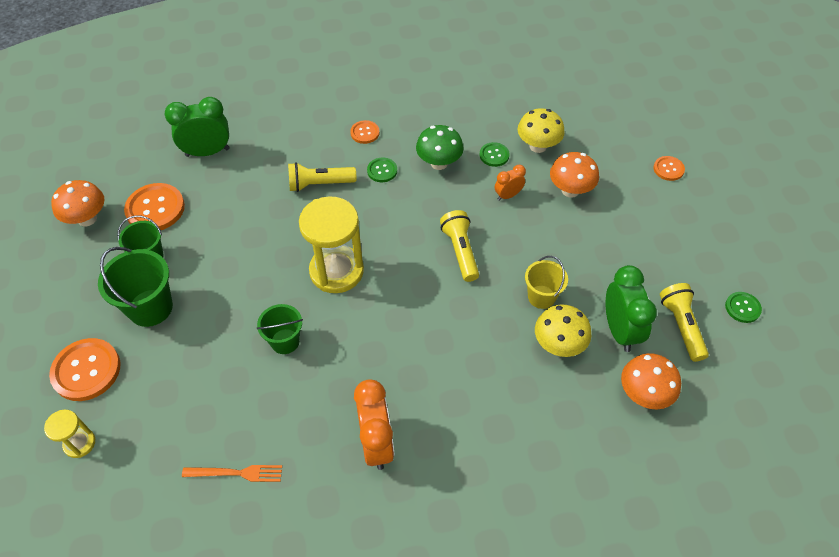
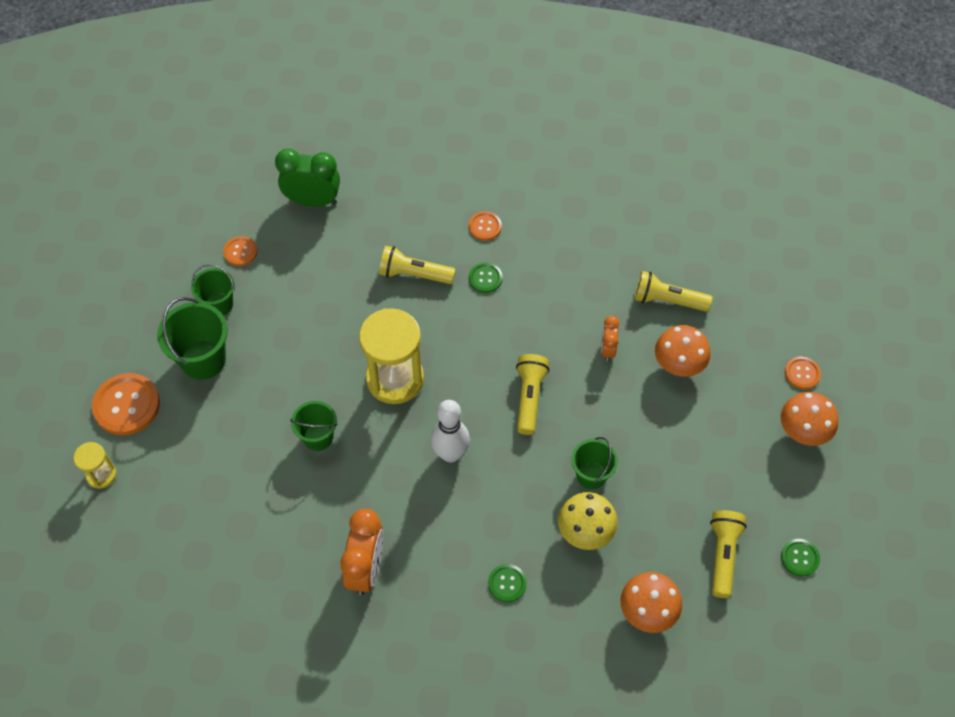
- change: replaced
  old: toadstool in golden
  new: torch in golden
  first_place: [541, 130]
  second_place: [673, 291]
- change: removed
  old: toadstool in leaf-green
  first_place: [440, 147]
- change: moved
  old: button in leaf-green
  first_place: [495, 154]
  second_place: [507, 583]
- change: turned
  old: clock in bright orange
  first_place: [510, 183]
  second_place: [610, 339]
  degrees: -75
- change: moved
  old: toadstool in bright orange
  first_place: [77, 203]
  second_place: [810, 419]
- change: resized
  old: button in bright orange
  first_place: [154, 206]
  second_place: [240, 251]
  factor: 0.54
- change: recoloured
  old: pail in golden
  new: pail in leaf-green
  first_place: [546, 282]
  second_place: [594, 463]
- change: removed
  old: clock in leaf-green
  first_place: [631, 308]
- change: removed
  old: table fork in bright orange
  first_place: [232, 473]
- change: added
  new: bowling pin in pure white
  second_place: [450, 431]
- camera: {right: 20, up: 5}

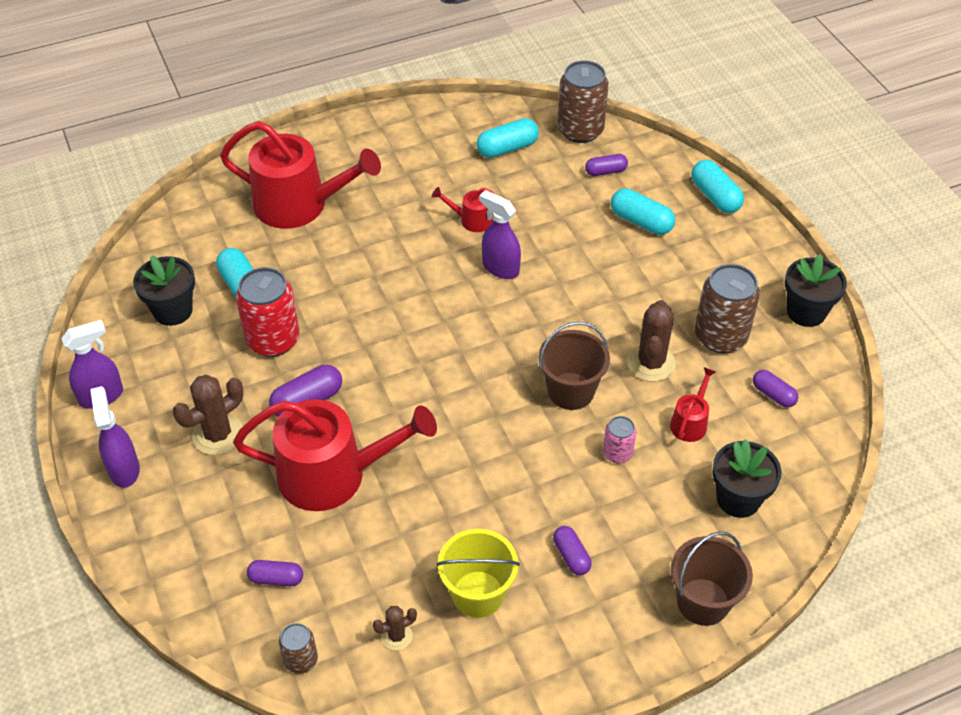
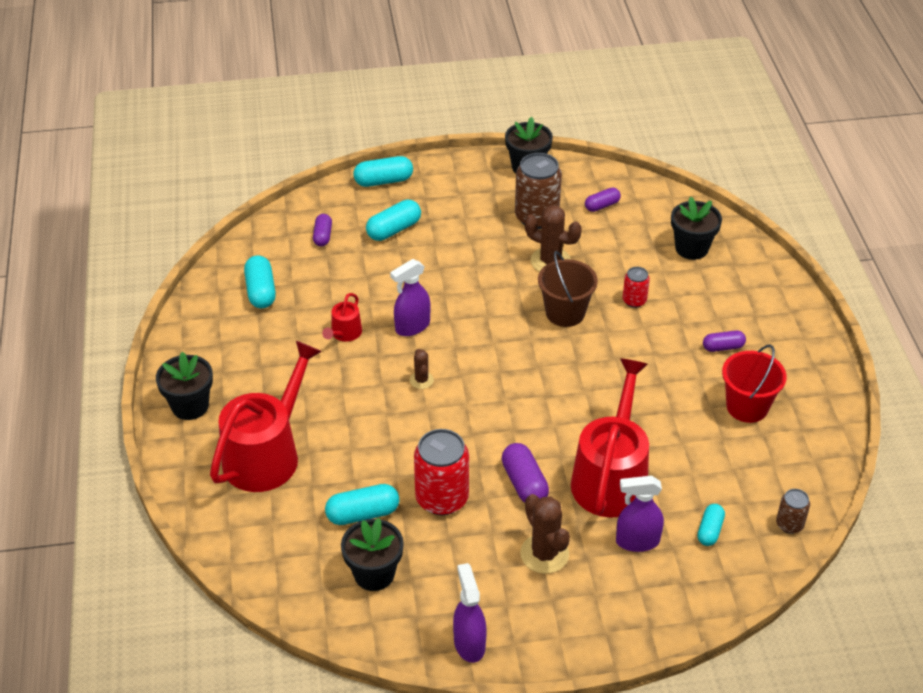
- change: removed
  old: soda can in dark brown
  first_place: [583, 101]
- change: removed
  old: sprinkling can in red
  first_place: [693, 404]
- change: moved
  old: spray cleaner in purple
  first_place: [115, 437]
  second_place: [640, 514]
- change: recoloured
  old: soda can in pink
  new: soda can in red
  first_place: [619, 439]
  second_place: [636, 287]
- change: recoloured
  old: pail in golden
  new: pail in red
  first_place: [478, 573]
  second_place: [754, 384]
- change: removed
  old: pail in dark brown
  first_place: [712, 578]
- change: recoloured
  old: pill shape in purple
  new: pill shape in teal
  first_place: [275, 573]
  second_place: [711, 525]
- change: moved
  old: cactus in dark brown
  first_place: [395, 628]
  second_place: [422, 369]
- change: added
  new: plant pot in black
  second_place: [184, 386]
- camera: {right: -75, up: -5}

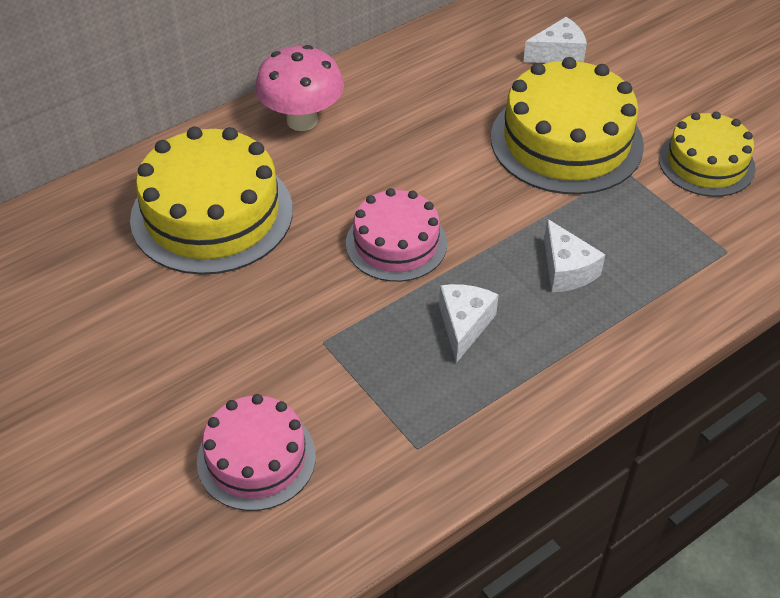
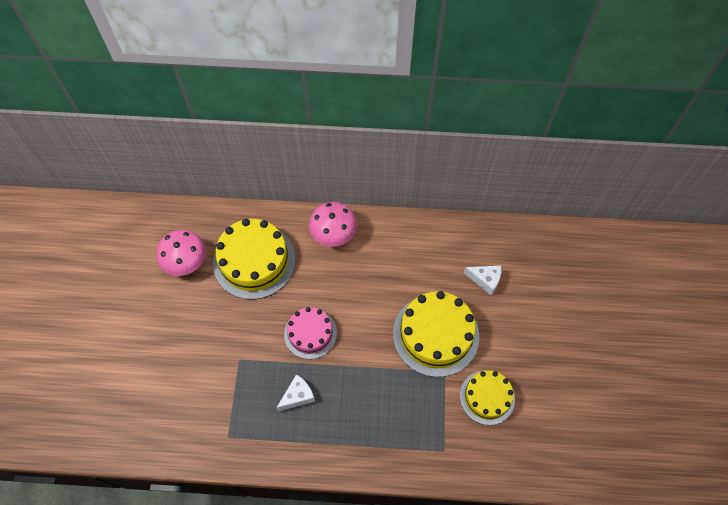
- change: removed
  old: cheese in pure white
  first_place: [574, 255]
- change: removed
  old: layer cake in pink
  first_place: [256, 452]
- change: added
  new: toadstool in pink
  second_place: [181, 253]
- camera: {right: 40, up: 15}

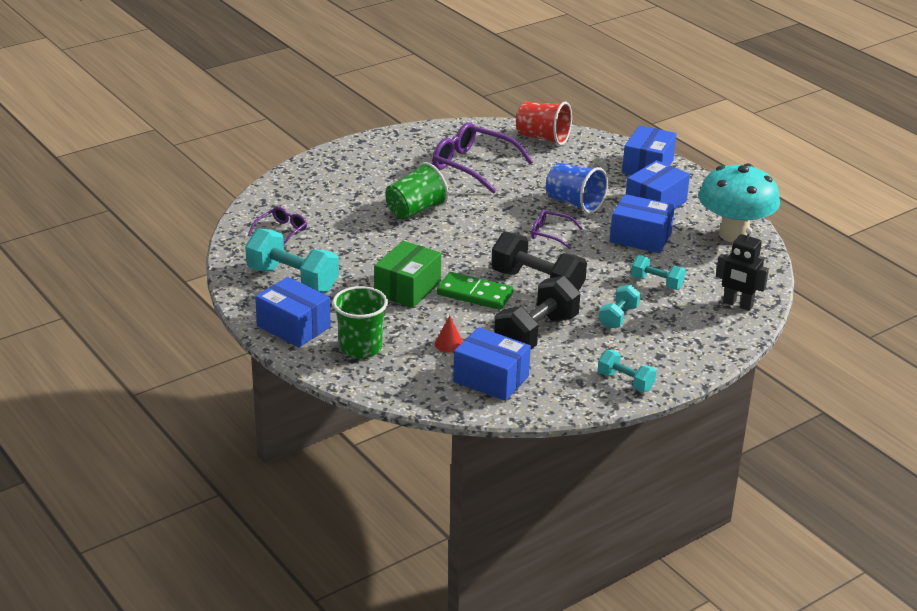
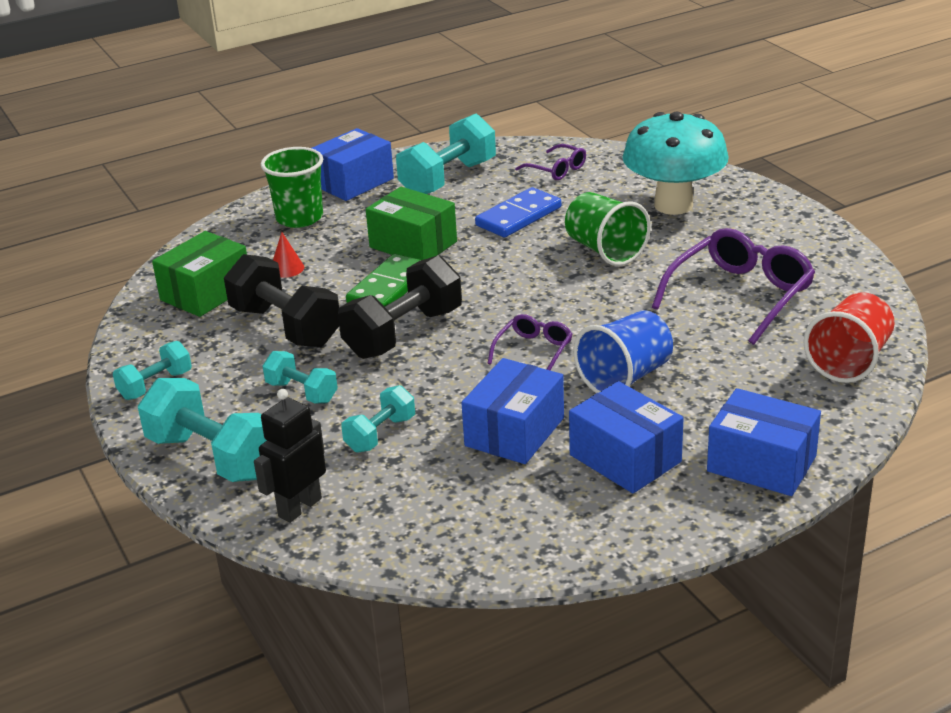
- change: moved
  old: toadstool in teal
  first_place: [739, 202]
  second_place: [675, 163]
- change: recoloured
  old: box in royal blue
  new: box in leaf-green
  first_place: [492, 364]
  second_place: [199, 274]
- change: added
  new: domino in royal blue
  second_place: [518, 212]
- change: added
  new: free weight in teal
  second_place: [202, 430]
- camera: {right: 100, up: 0}

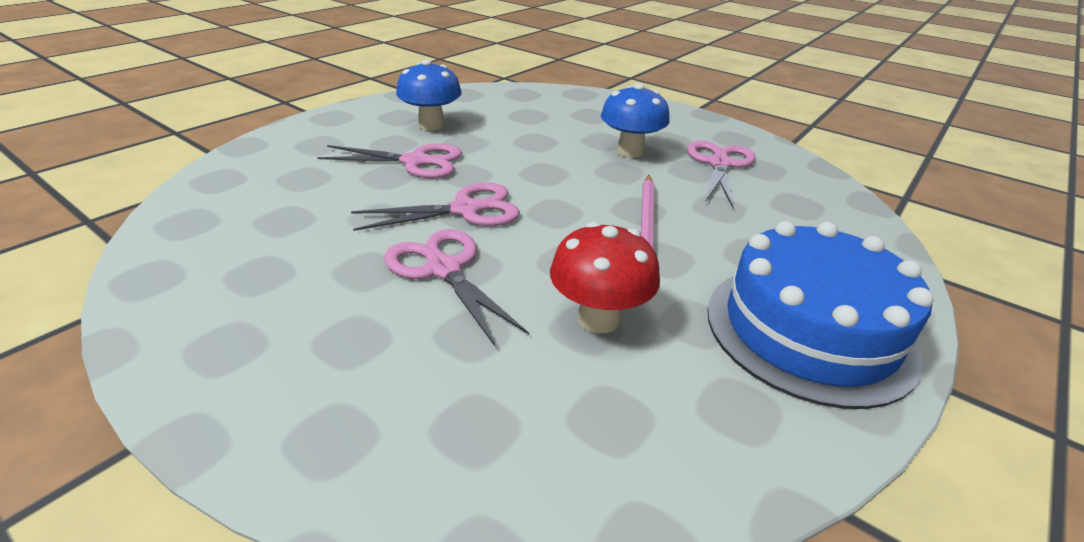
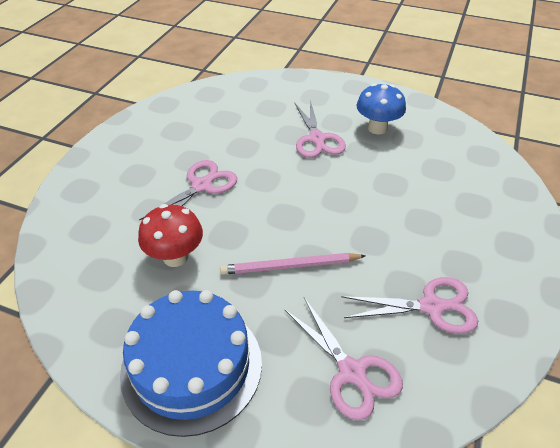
- change: removed
  old: toadstool in royal blue
  first_place: [635, 120]
- change: moved
  old: shears in pink
  first_place: [435, 207]
  second_place: [343, 358]
- camera: {right: 75, up: 10}

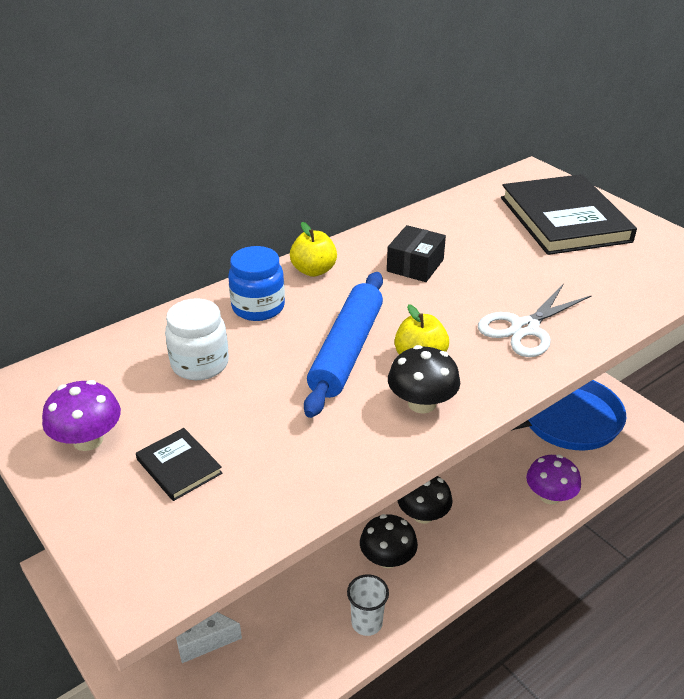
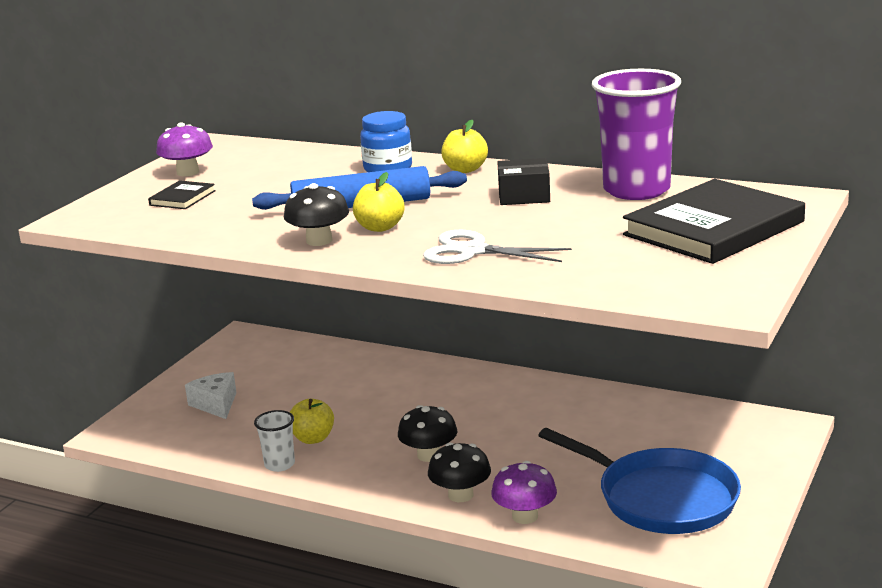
- change: removed
  old: jar in pure white
  first_place: [197, 339]
- change: moved
  old: toadstool in black
  first_place: [389, 541]
  second_place: [459, 472]
- change: added
  new: beaker in purple
  second_place: [636, 134]
- change: added
  new: apple in golden
  second_place: [312, 421]
- camera: {right: 65, up: -15}

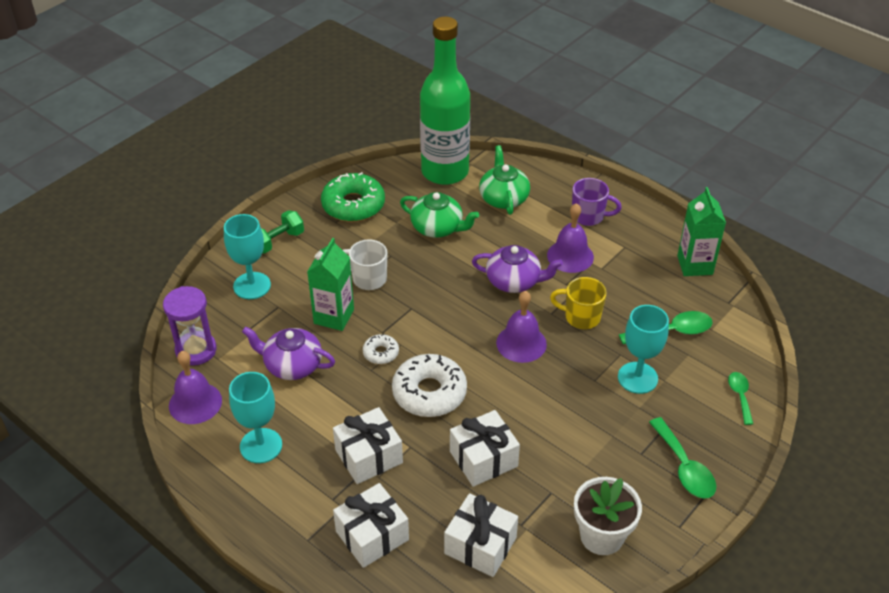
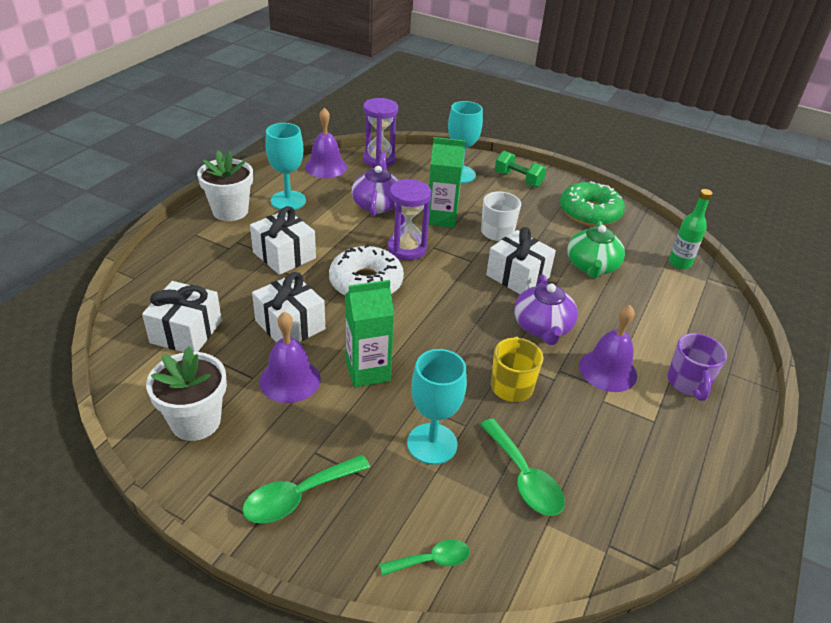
- change: resized
  old: flask in leaf-green
  first_place: [445, 101]
  second_place: [691, 229]
  factor: 0.44
- change: removed
  old: tea pot in leaf-green
  first_place: [504, 180]
- change: moved
  old: carton in leaf-green
  first_place: [701, 231]
  second_place: [369, 333]
- change: moved
  old: hand bell in purple
  first_place: [521, 327]
  second_place: [290, 357]
- change: replaced
  old: donut in pure white
  new: sand timer in purple
  first_place: [381, 349]
  second_place: [409, 219]
- change: moved
  old: present in pure white
  first_place: [371, 525]
  second_place: [521, 260]
- change: added
  new: plant pot in pure white
  second_place: [225, 185]
- camera: {right: 75, up: -5}

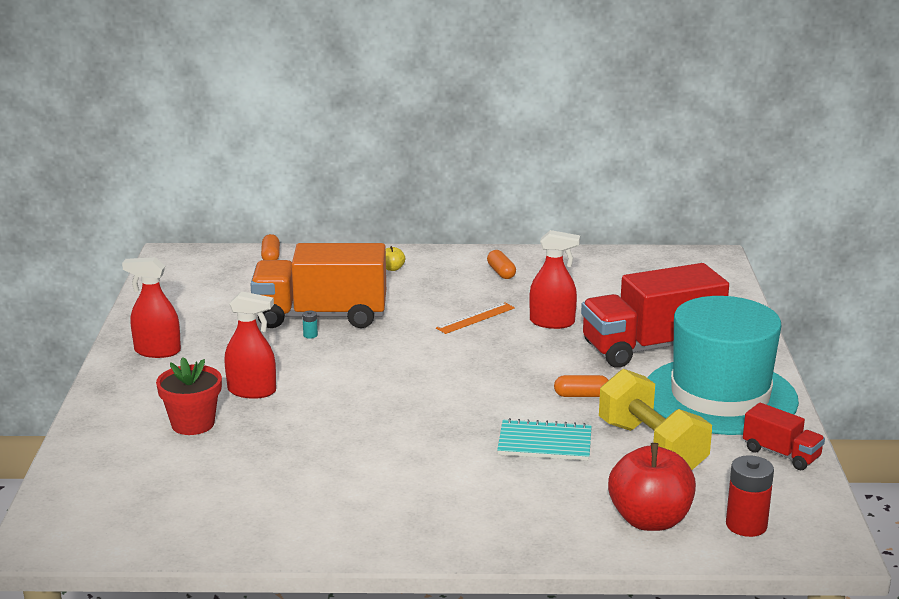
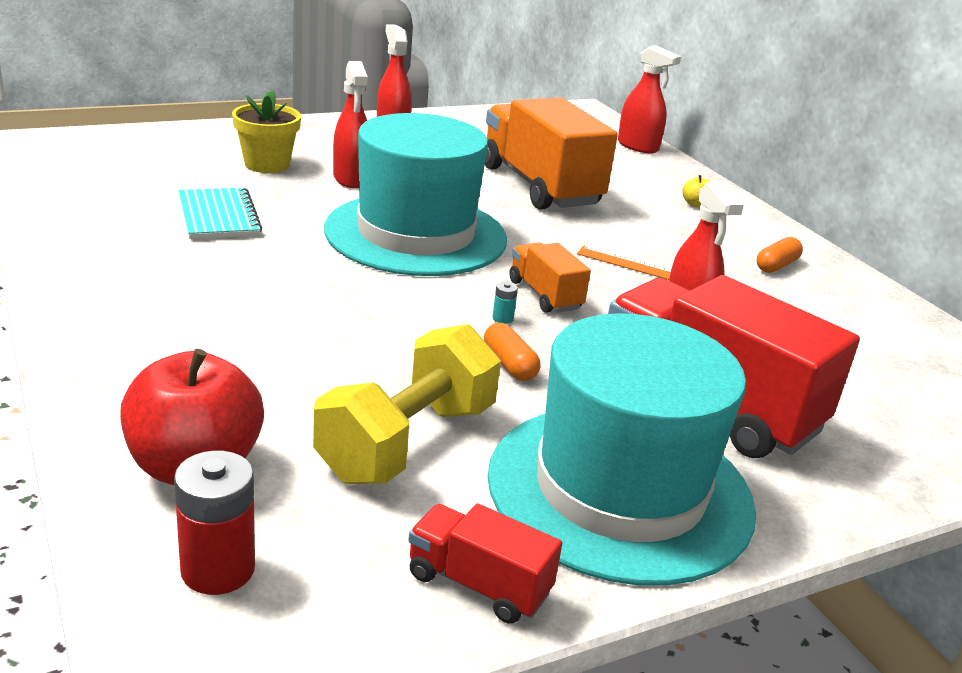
- change: replaced
  old: pill shape in bright orange
  new: spray cleaner in red
  first_place: [270, 247]
  second_place: [649, 99]
- change: moved
  old: battery in teal
  first_place: [310, 325]
  second_place: [505, 303]
- change: recoloured
  old: plant pot in red
  new: plant pot in golden
  first_place: [189, 396]
  second_place: [266, 131]
- change: turned
  old: truck in red
  first_place: [784, 436]
  second_place: [485, 563]
  degrees: 105
- change: moved
  old: exercise book in teal
  first_place: [544, 439]
  second_place: [220, 213]
- change: added
  new: top hat in teal
  second_place: [415, 194]
- change: added
  new: truck in bright orange
  second_place: [550, 278]
- camera: {right: 60, up: 5}

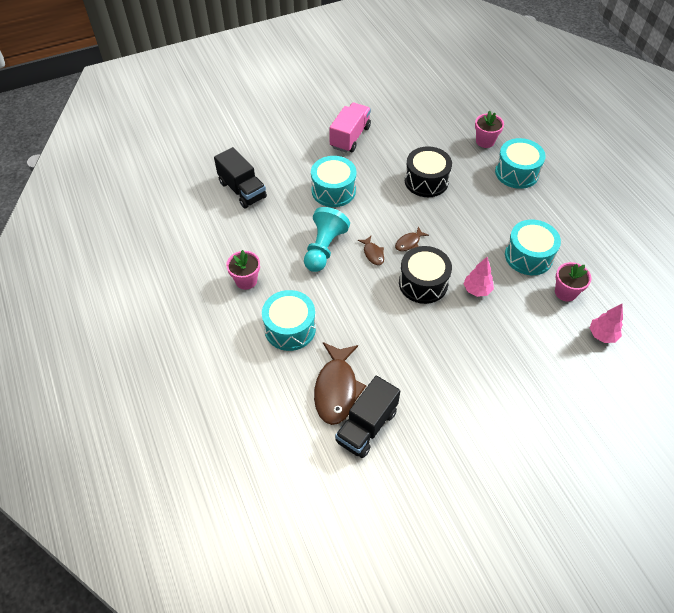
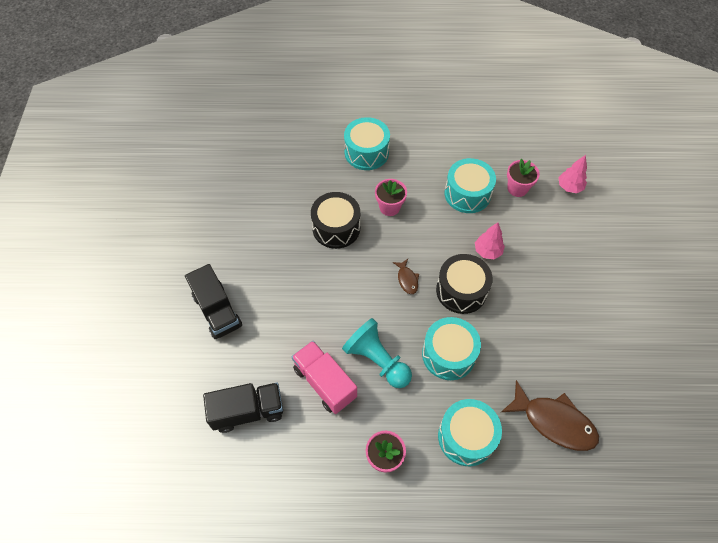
- change: moved
  old: truck in pink
  first_place: [350, 128]
  second_place: [324, 377]
- change: moved
  old: plant pot in pink
  first_place: [489, 129]
  second_place: [391, 197]
- change: moved
  old: drum in teal
  first_place: [333, 181]
  second_place: [451, 348]
- change: removed
  old: fish in dark brown
  first_place: [370, 250]
- change: moved
  old: truck in black
  first_place: [367, 417]
  second_place: [213, 301]
- camera: {right: -65, up: 5}

